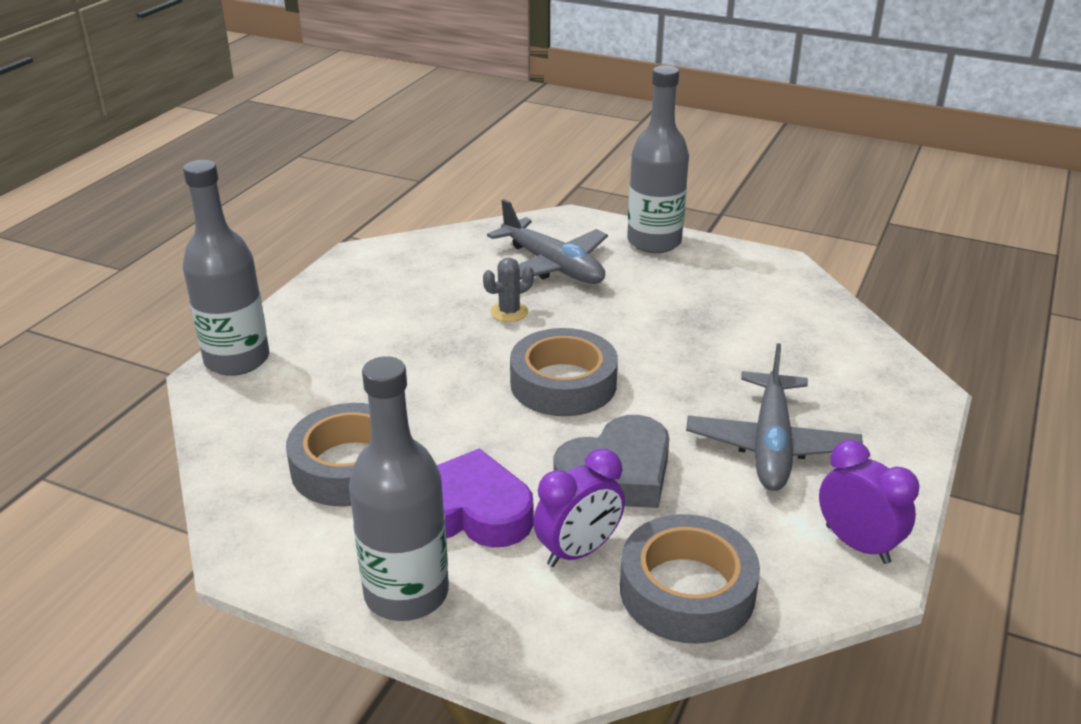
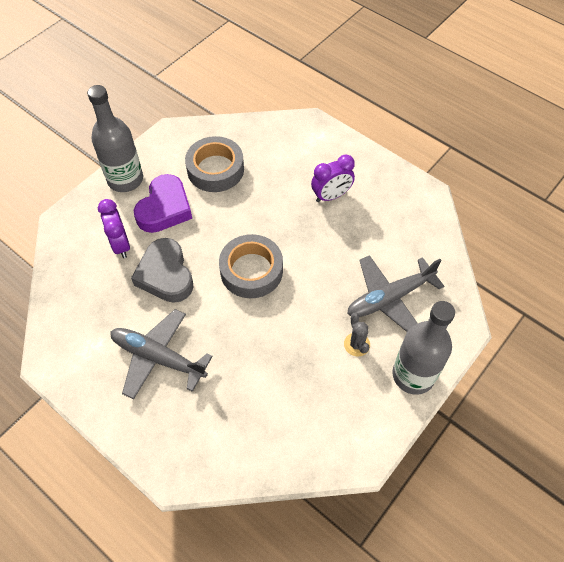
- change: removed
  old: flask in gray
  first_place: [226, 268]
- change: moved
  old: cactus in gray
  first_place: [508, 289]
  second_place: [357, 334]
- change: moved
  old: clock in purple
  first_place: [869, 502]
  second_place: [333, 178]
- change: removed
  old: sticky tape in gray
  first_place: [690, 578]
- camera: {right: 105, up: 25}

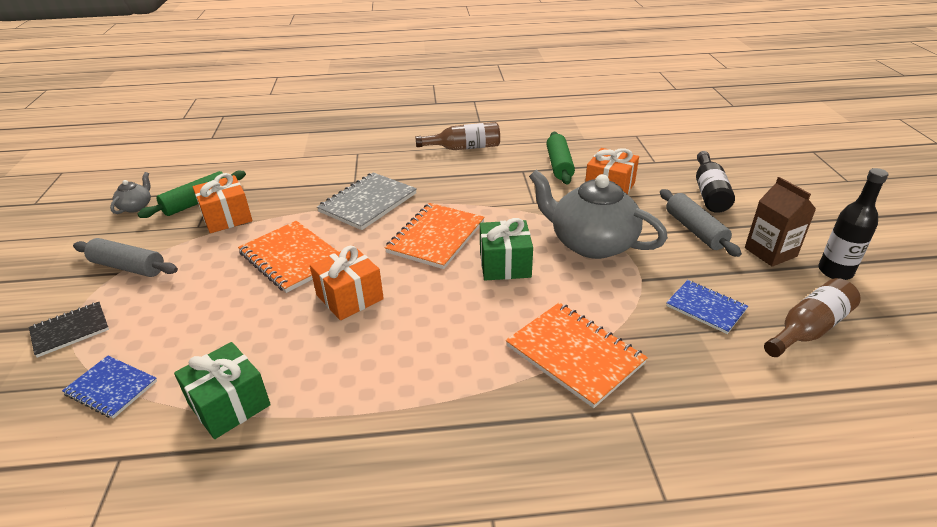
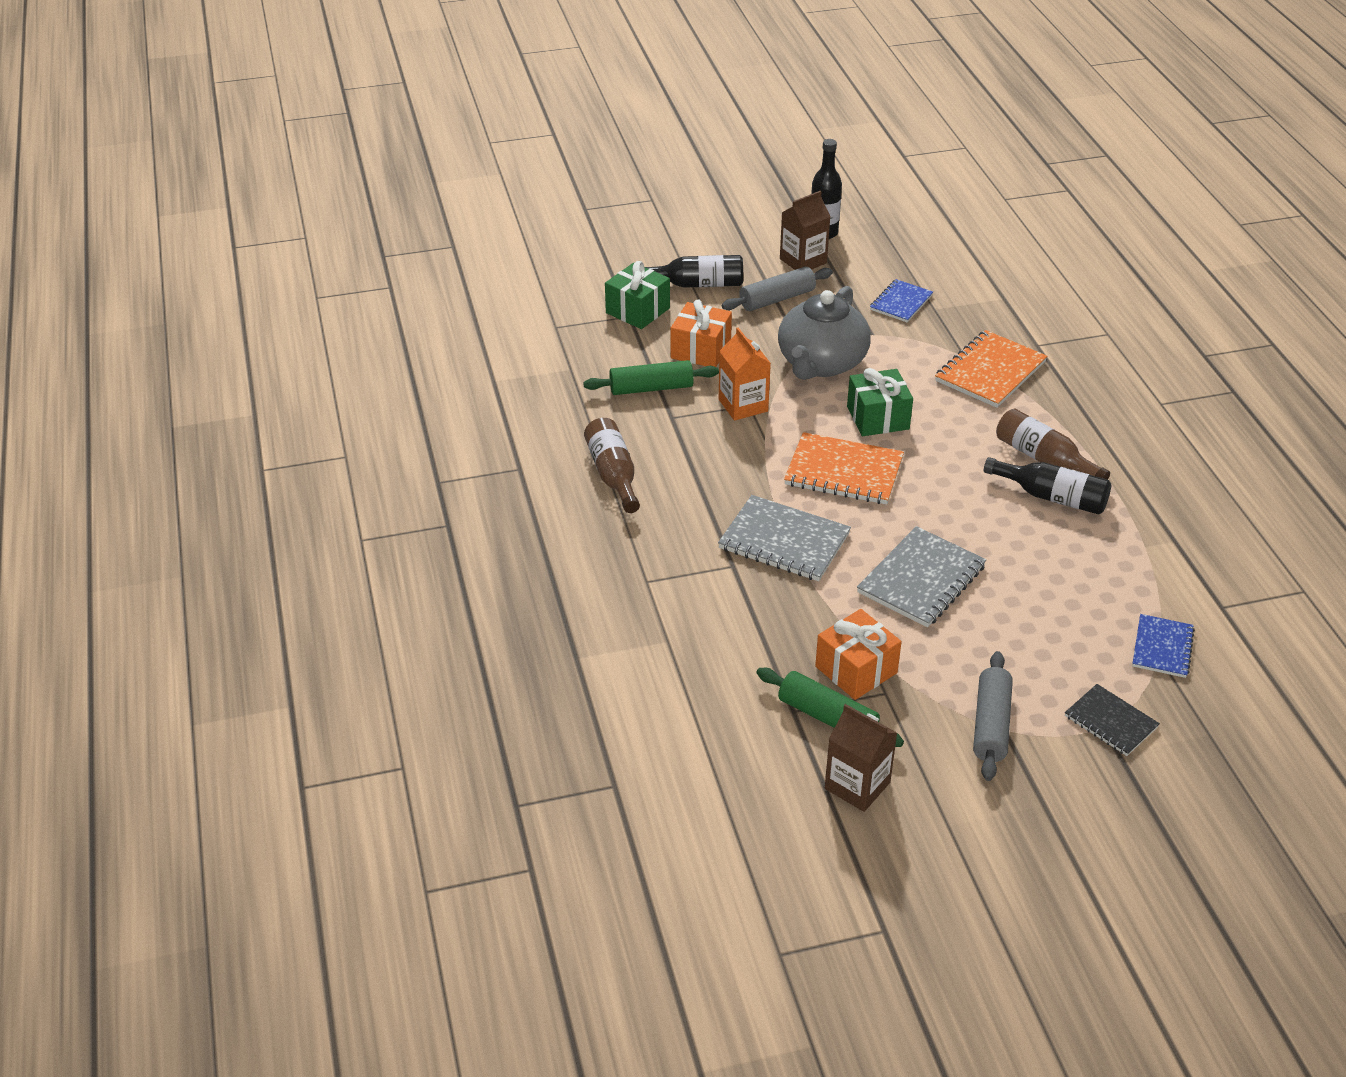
- change: replaced
  old: tea pot in gray
  new: carton in dark brown
  first_place: [130, 193]
  second_place: [861, 758]
- change: recoloured
  old: exercise book in bright orange
  new: exercise book in gray
  first_place: [288, 257]
  second_place: [921, 576]
- change: removed
  old: present in bright orange
  first_place: [347, 283]
- change: moved
  old: flask in dark brown
  first_place: [812, 317]
  second_place: [1053, 444]
- change: moved
  old: present in leaf-green
  first_place: [222, 390]
  second_place: [637, 295]
- change: added
  new: carton in bright orange
  second_place: [745, 374]
- change: added
  new: flask in black
  second_place: [1047, 486]
- camera: {right: -100, up: 5}

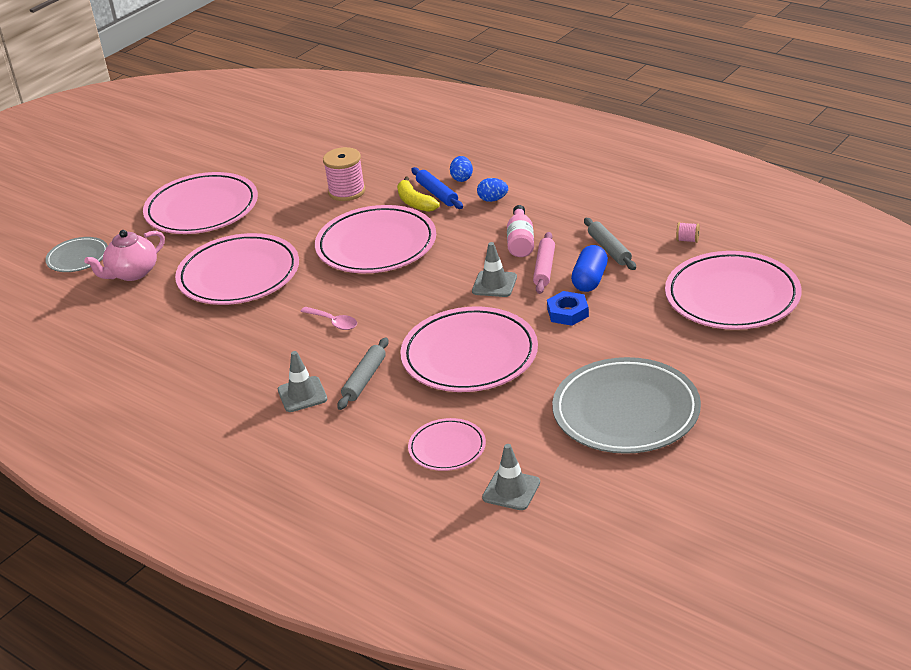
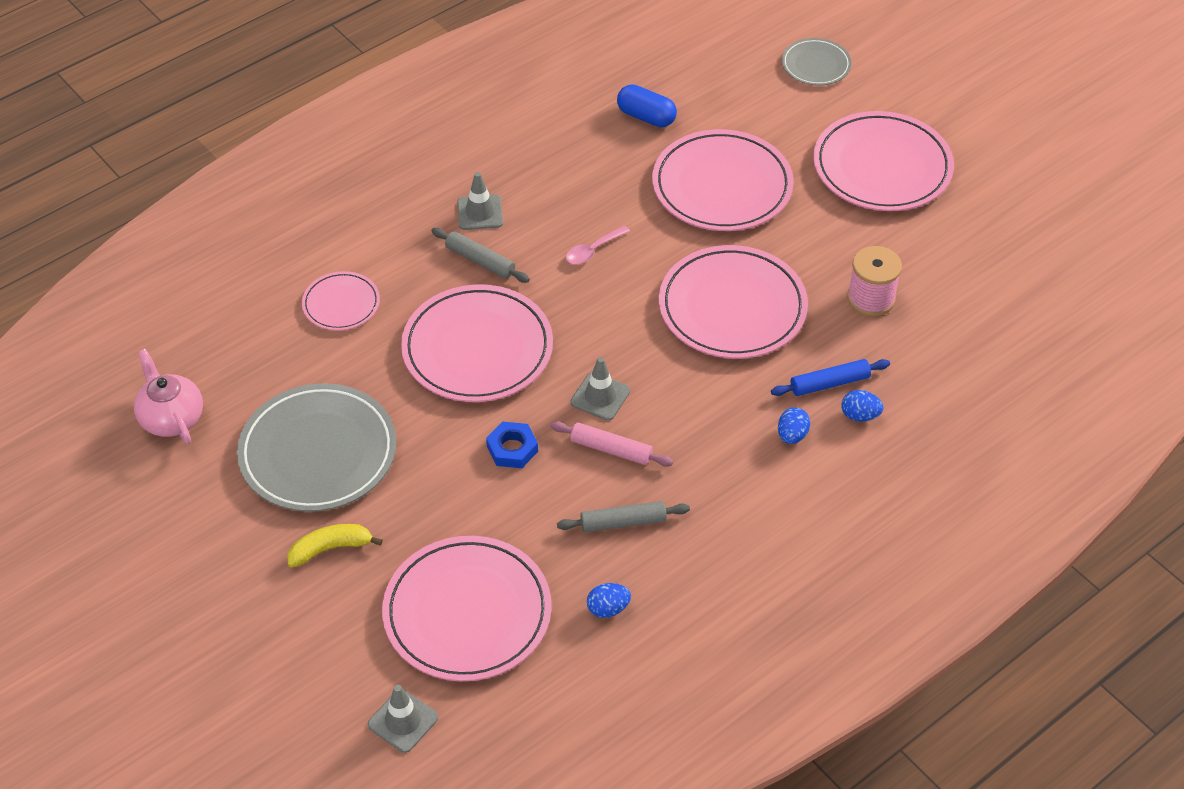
- change: moved
  old: banana in golden
  first_place: [418, 194]
  second_place: [335, 545]
- change: removed
  old: flask in pink
  first_place: [520, 231]
- change: replaced
  old: spool in pink
  new: toy egg in royal blue
  first_place: [688, 232]
  second_place: [609, 600]
- change: moved
  old: tea pot in pink
  first_place: [124, 255]
  second_place: [168, 396]
- change: moved
  old: pill shape in royal blue
  first_place: [589, 268]
  second_place: [647, 105]
- change: moved
  old: road cone in gray
  first_place: [511, 477]
  second_place: [403, 719]
- camera: {right: 100, up: 15}

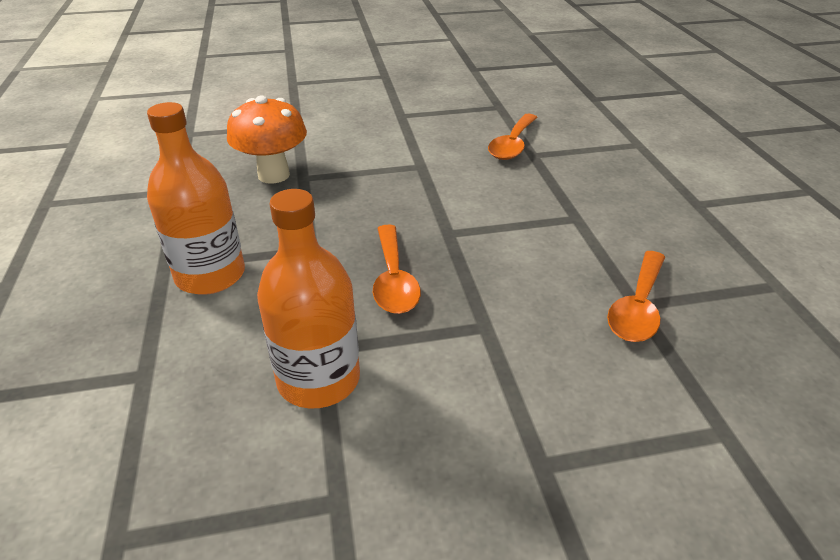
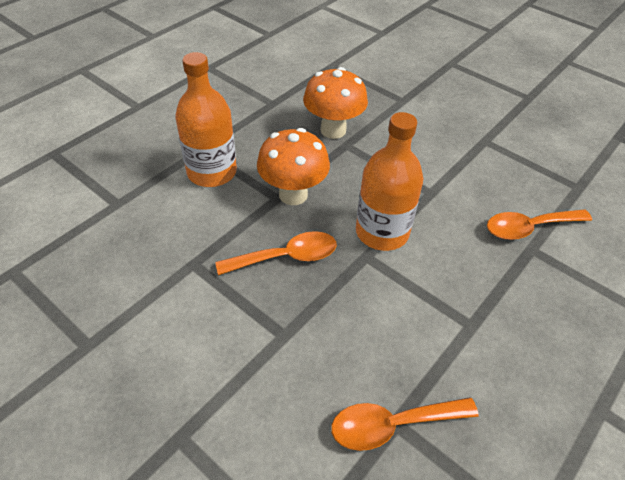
- change: moved
  old: flask in bright orange
  first_place: [308, 298]
  second_place: [389, 181]
- change: turned
  old: teaspoon in bright orange
  first_place: [397, 269]
  second_place: [276, 253]
  degrees: -150
- change: added
  new: toadstool in bright orange
  second_place: [293, 166]
- camera: {right: 50, up: 10}

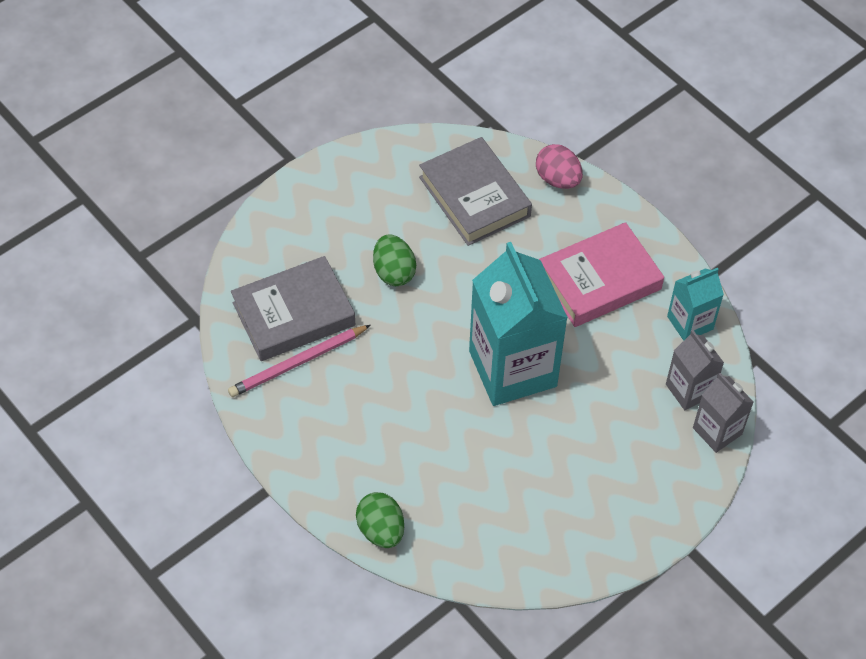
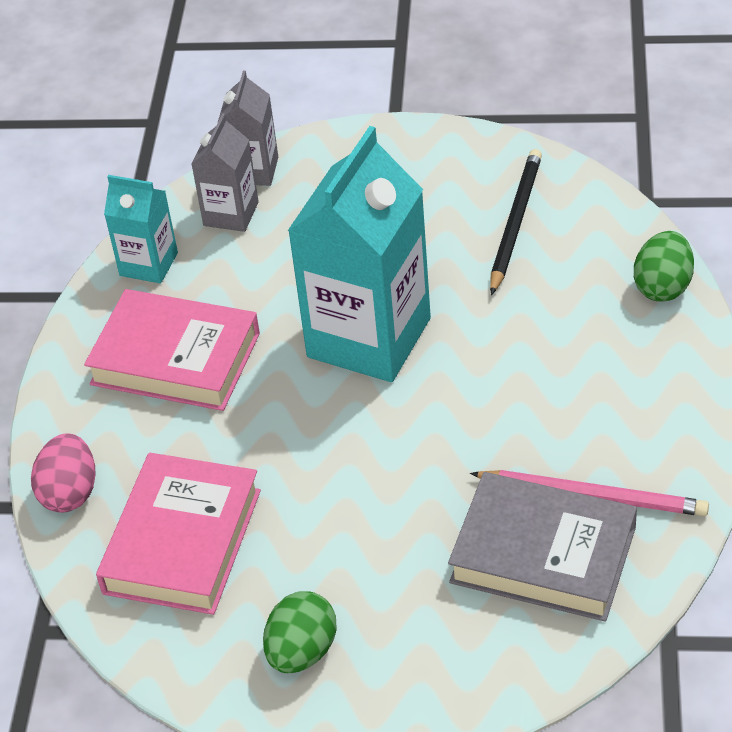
- change: recoloured
  old: hardback in gray
  new: hardback in pink
  first_place: [475, 191]
  second_place: [178, 534]
- change: moved
  old: toy egg in leaf-green
  first_place: [394, 260]
  second_place: [300, 632]
- change: added
  new: pencil in black
  second_place: [516, 222]
- camera: {right: -130, up: -10}

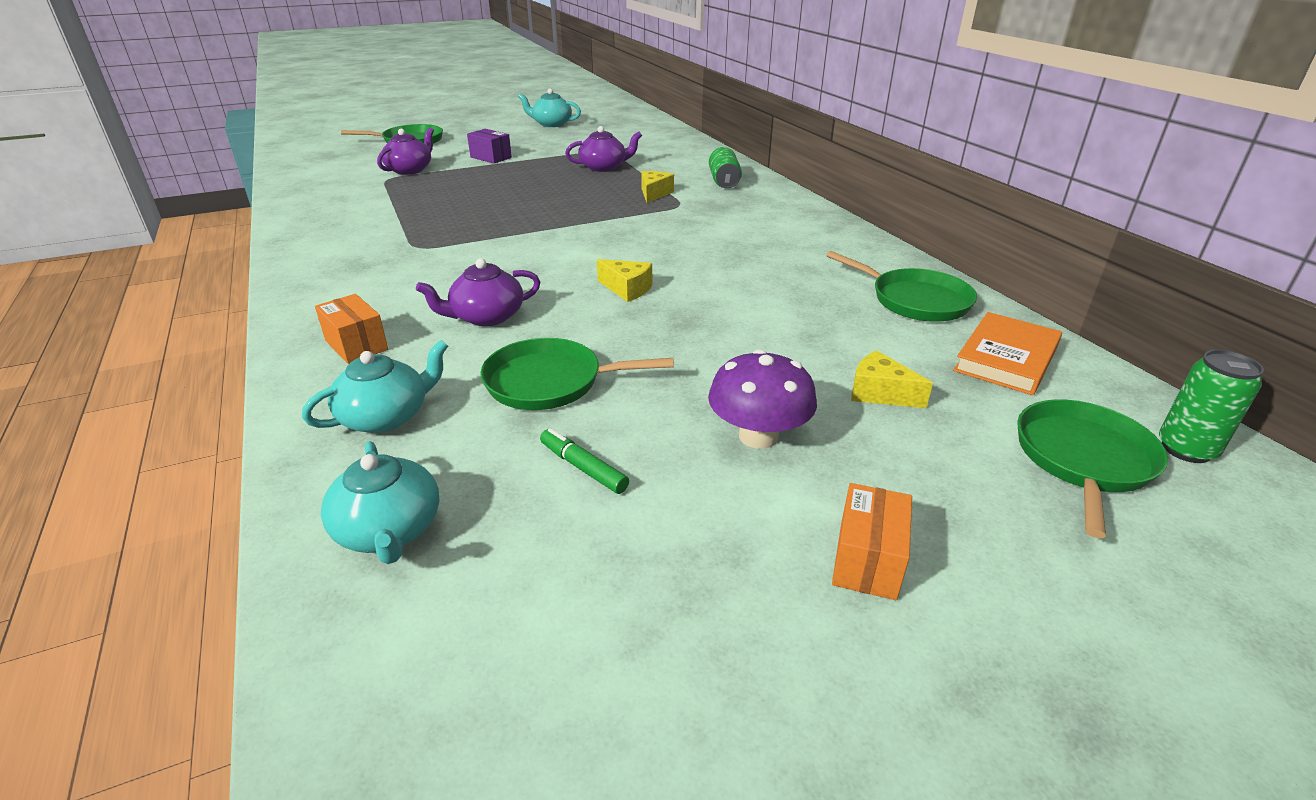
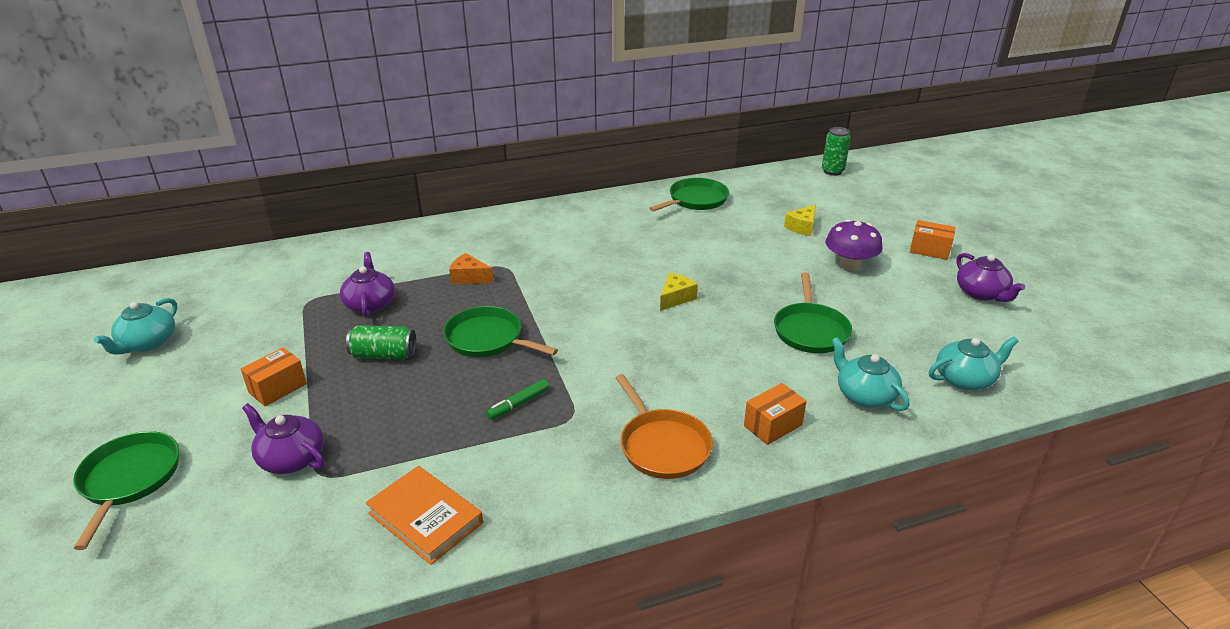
- change: recoloured
  old: box in purple
  new: box in bright orange
  first_place: [489, 146]
  second_place: [274, 376]
- change: moved
  old: soda can in leaf-green
  first_place: [725, 167]
  second_place: [381, 342]
- change: recoloured
  old: cheese in golden
  new: cheese in bright orange
  first_place: [657, 187]
  second_place: [471, 268]
- change: moved
  old: tea pot in purple
  first_place: [478, 292]
  second_place: [990, 277]
- change: moved
  old: hardback in bright orange
  first_place: [1007, 353]
  second_place: [424, 515]
- change: moved
  old: frying pan in leaf-green
  first_place: [1092, 468]
  second_place: [500, 331]
- change: moved
  old: marker pen in leaf-green
  first_place: [584, 461]
  second_place: [518, 399]
- change: added
  new: frying pan in bright orange
  second_place: [664, 426]
- camera: {right: -85, up: 0}

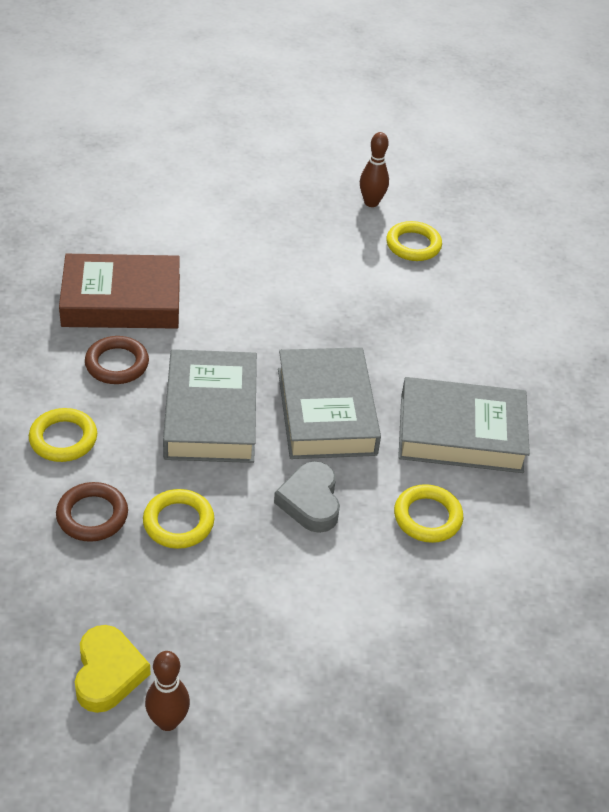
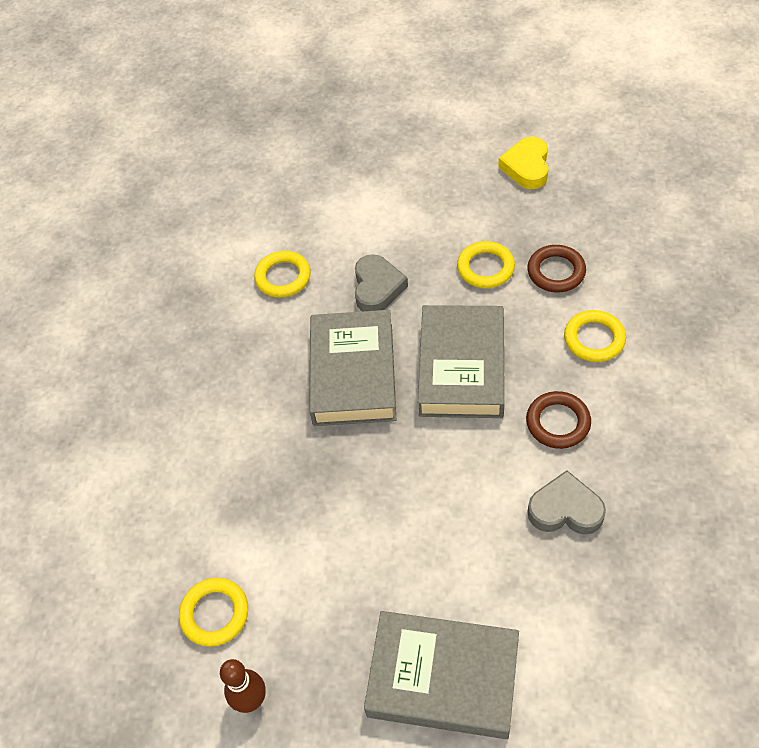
- change: replaced
  old: hardback in dark brown
  new: heart in gray
  first_place: [119, 291]
  second_place: [566, 502]
- change: moved
  old: hardback in gray
  first_place: [464, 425]
  second_place: [441, 675]
- change: removed
  old: bowling pin in dark brown
  first_place: [167, 691]
- camera: {right: -165, up: 10}

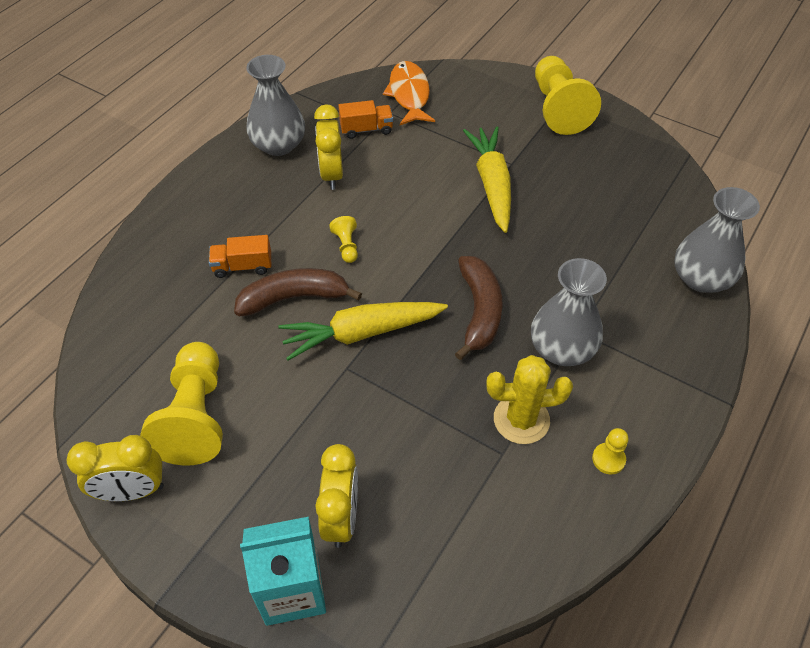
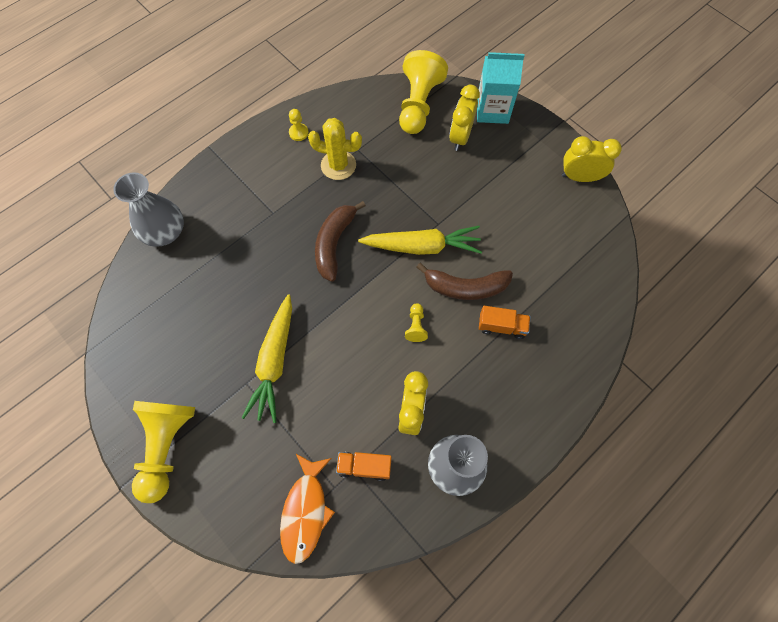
- change: removed
  old: flower vase in gray
  first_place: [569, 312]
- change: moved
  old: pawn in golden
  first_place: [181, 404]
  second_place: [423, 92]
- camera: {right: -165, up: 15}

